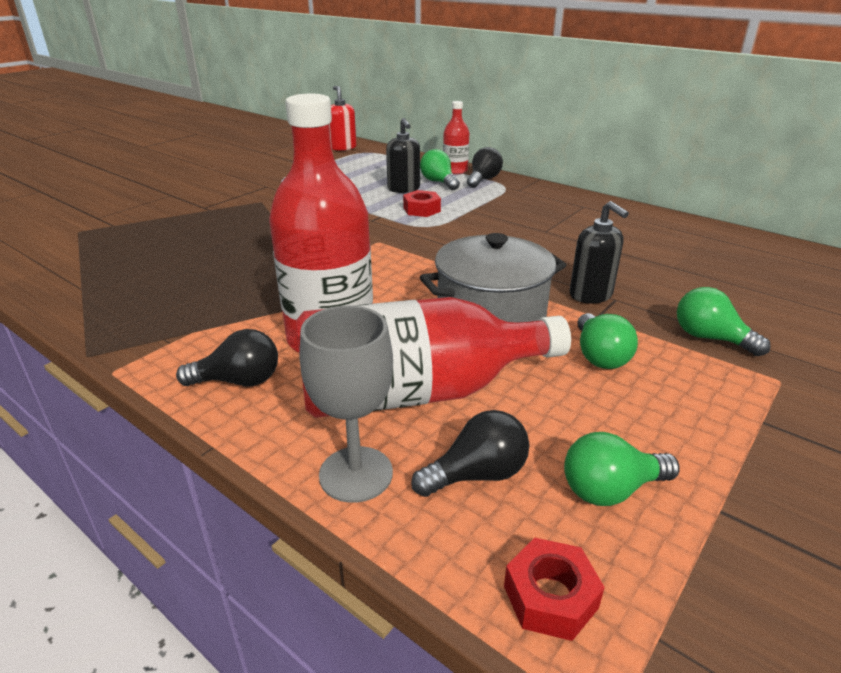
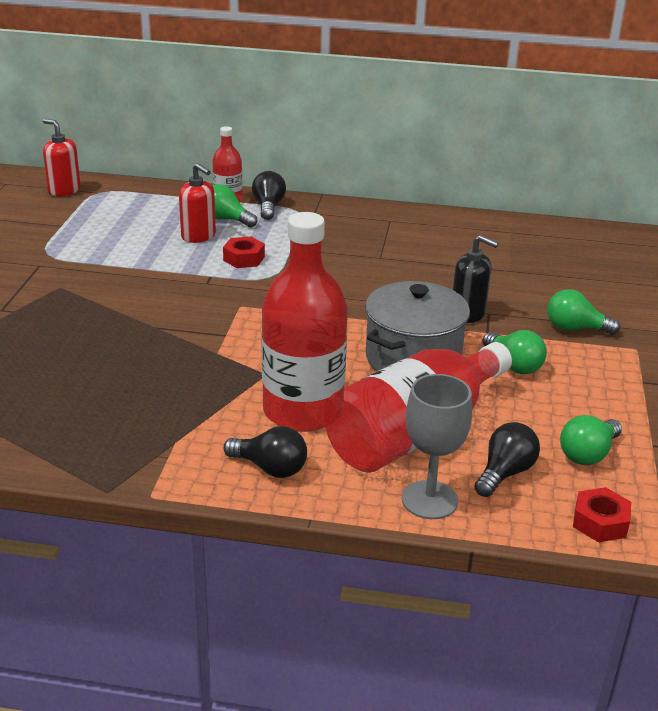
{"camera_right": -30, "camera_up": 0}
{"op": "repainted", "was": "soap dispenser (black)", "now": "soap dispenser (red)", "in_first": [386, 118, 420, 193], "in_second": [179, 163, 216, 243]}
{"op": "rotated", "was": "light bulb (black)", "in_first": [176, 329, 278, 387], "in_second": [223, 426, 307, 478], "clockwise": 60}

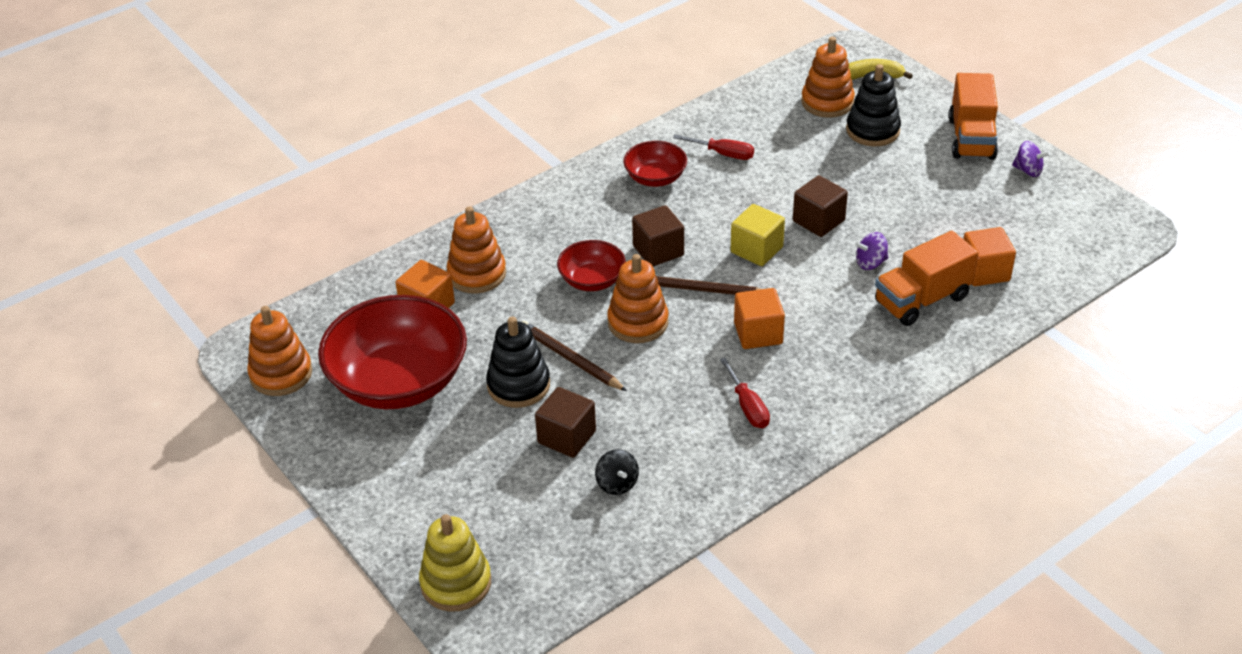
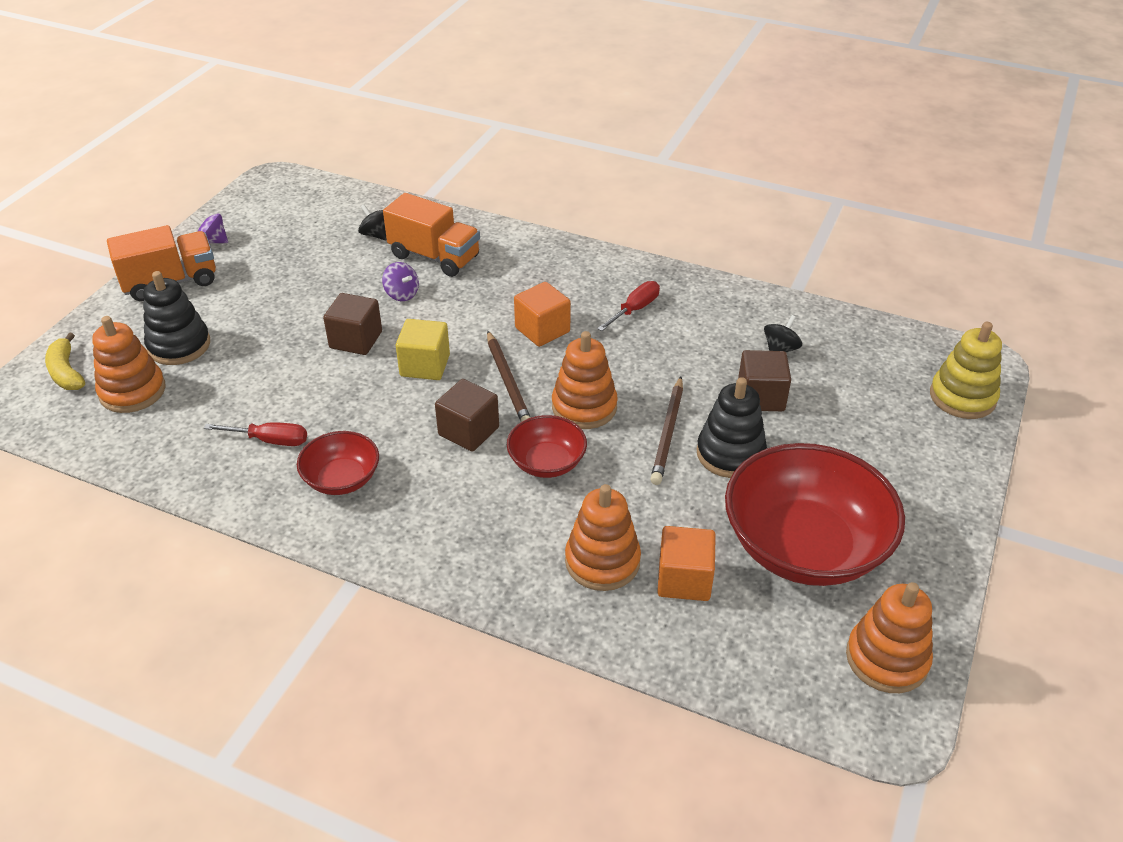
{"camera_right": -120, "camera_up": 0}
{"op": "rotated", "was": "spinning top (purple)", "in_first": [1012, 141, 1051, 177], "in_second": [190, 213, 228, 243], "clockwise": -75}
{"op": "rotated", "was": "screwdriver (red)", "in_first": [673, 134, 754, 160], "in_second": [204, 422, 307, 446], "clockwise": 105}
{"op": "swapped", "was": "cube (orange)", "now": "spinning top (black)", "in_first": [964, 227, 1016, 286], "in_second": [358, 204, 387, 241]}

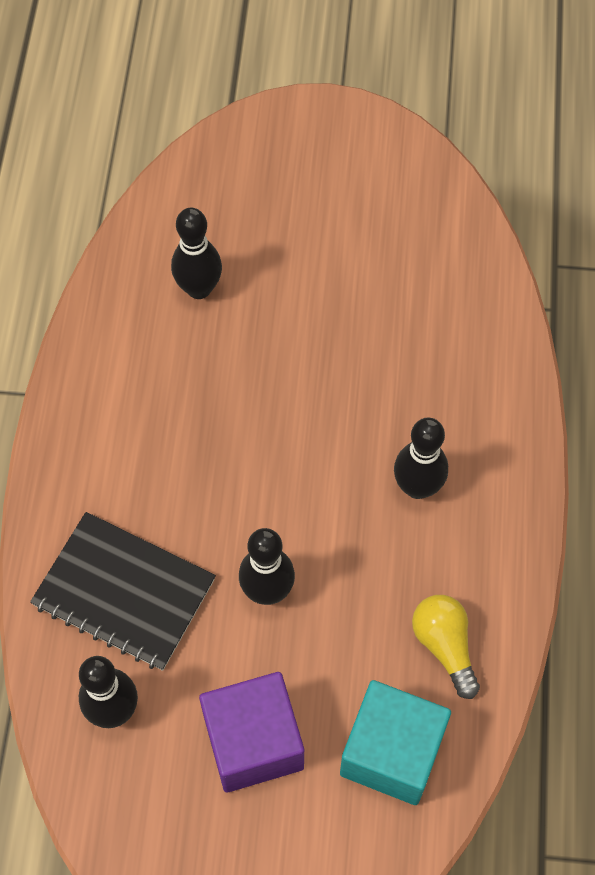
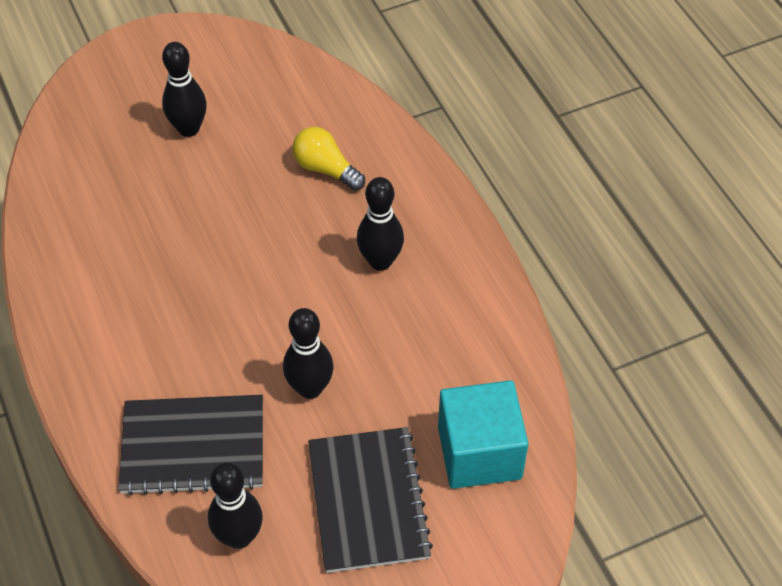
{"camera_right": -30, "camera_up": -10}
{"op": "shifted", "was": "bowling pin (black)", "in_first": [171, 208, 222, 299], "in_second": [162, 42, 207, 137]}
{"op": "shifted", "was": "light bulb (yellow)", "in_first": [412, 595, 480, 699], "in_second": [293, 127, 365, 191]}
{"op": "swapped", "was": "cube (purple)", "now": "notebook (black)", "in_first": [199, 672, 304, 792], "in_second": [308, 427, 433, 573]}

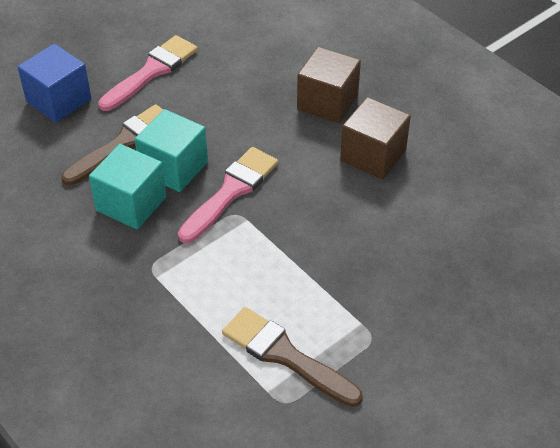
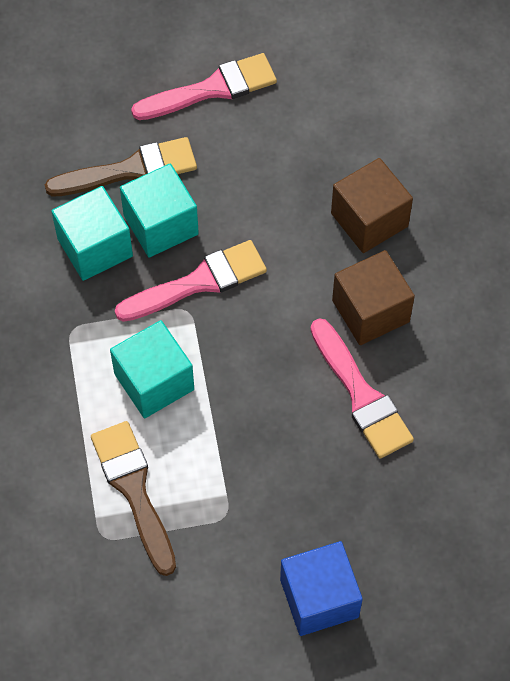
{"camera_right": 30, "camera_up": 15}
{"op": "new", "now": "cube (turquoise)", "in_second": [110, 320, 194, 418]}
{"op": "shifted", "was": "cube (blue)", "in_first": [18, 44, 91, 123], "in_second": [280, 541, 363, 636]}
{"op": "new", "now": "brush (pink)", "in_second": [310, 318, 414, 458]}

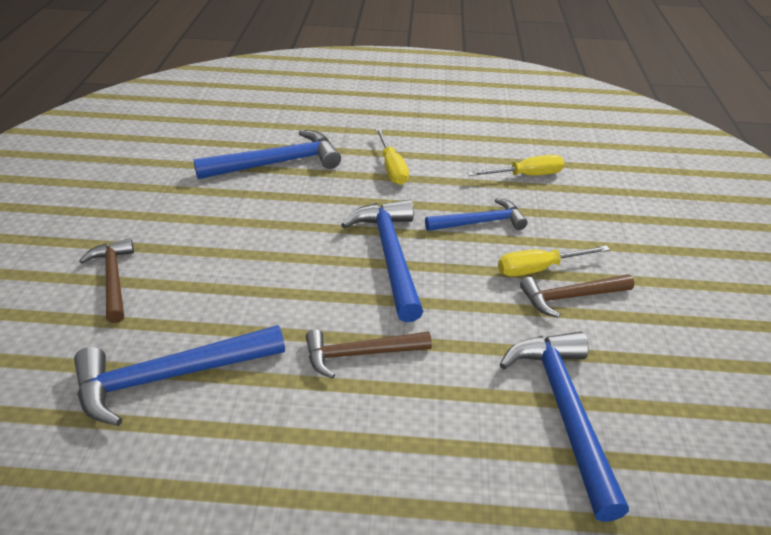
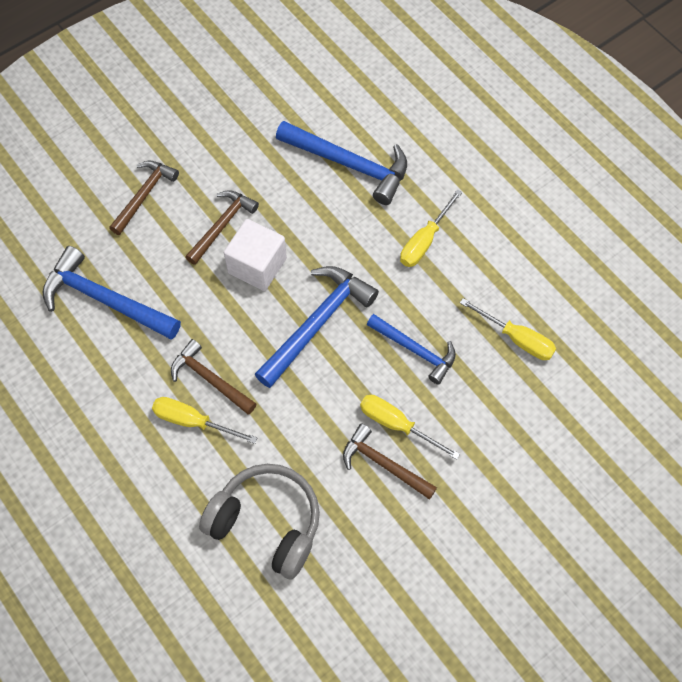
{"camera_right": 50, "camera_up": 25}
{"op": "new", "now": "screwdriver (yellow)", "in_second": [152, 397, 257, 444]}
{"op": "new", "now": "hammer (brown)", "in_second": [186, 190, 259, 265]}
{"op": "swapped", "was": "hammer (blue)", "now": "headphones (grey)", "in_first": [499, 331, 629, 522], "in_second": [199, 464, 320, 580]}
{"op": "new", "now": "cube (white)", "in_second": [224, 219, 287, 291]}

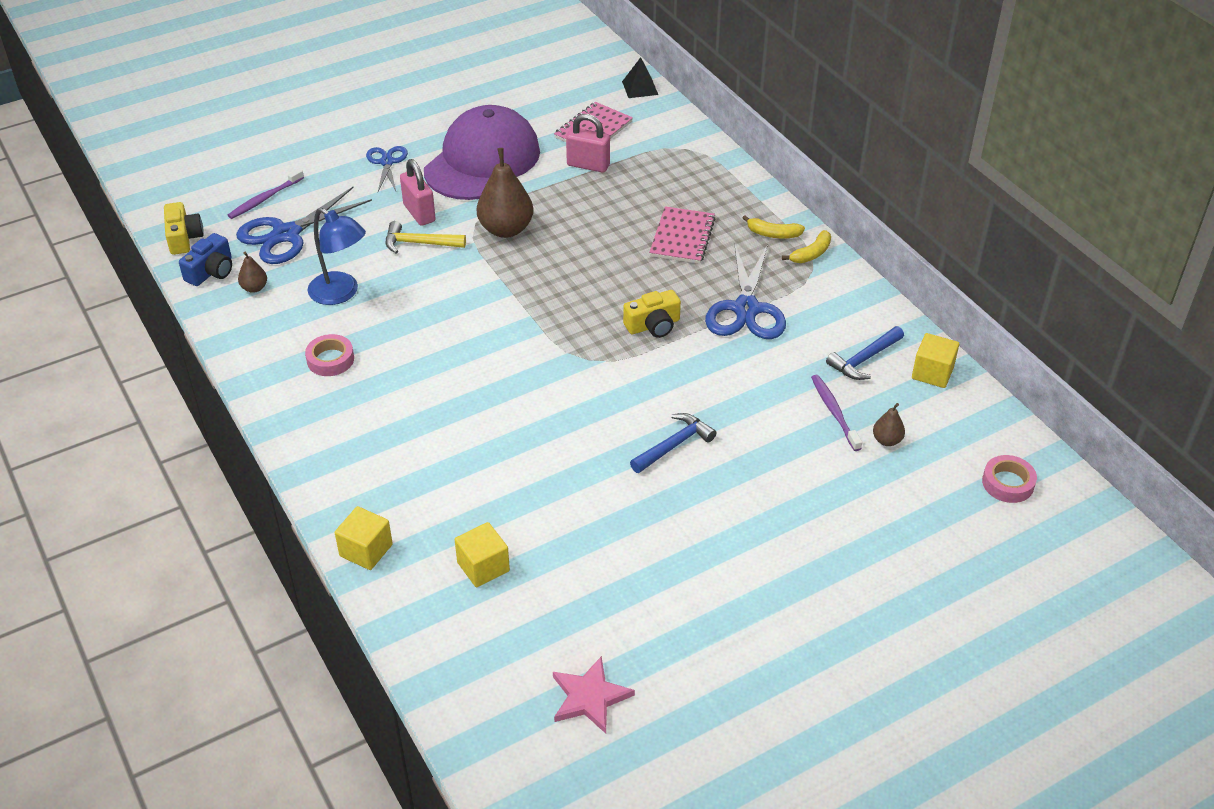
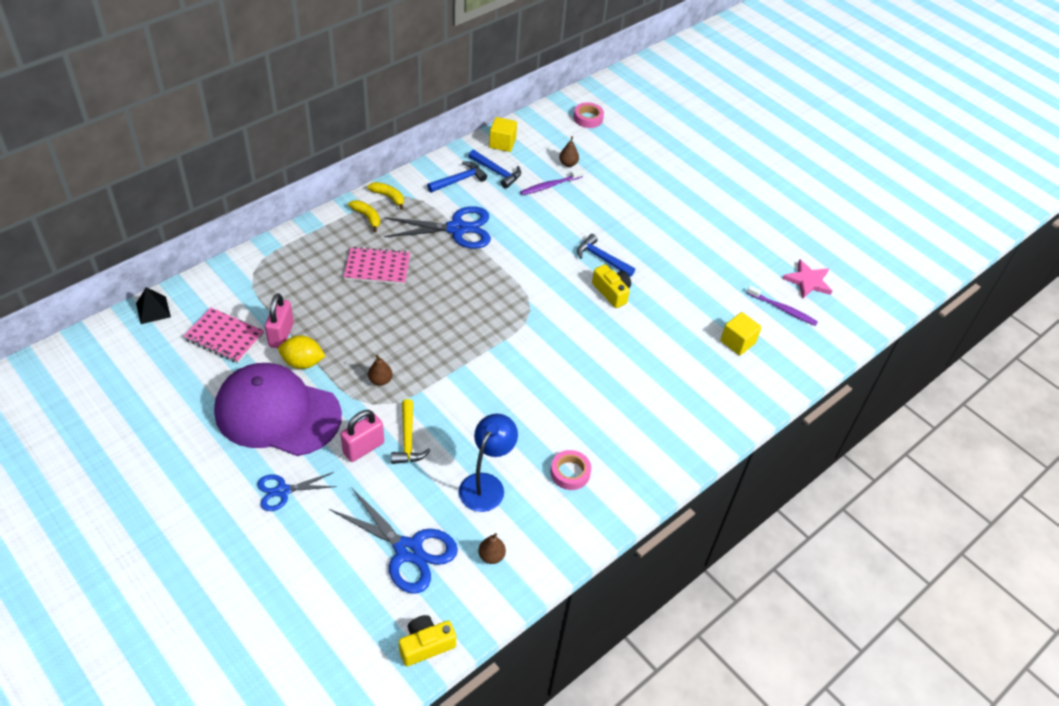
{"camera_right": -105, "camera_up": 5}
{"op": "new", "now": "lemon (yellow)", "in_second": [278, 335, 325, 369]}
{"op": "rotated", "was": "banana (yellow)", "in_first": [743, 215, 805, 238], "in_second": [348, 200, 380, 232], "clockwise": -45}
{"op": "scaled", "was": "pear (brown)", "in_first": [477, 148, 533, 238], "in_second": [368, 355, 392, 386], "ratio": 0.48}
{"op": "new", "now": "hammer (blue)", "in_second": [427, 161, 487, 193]}
{"op": "shifted", "was": "camera (yellow)", "in_first": [623, 290, 681, 338], "in_second": [592, 264, 631, 308]}
{"op": "shifted", "was": "toothbrush (purple)", "in_first": [228, 168, 304, 219], "in_second": [747, 286, 818, 326]}
{"op": "gone", "was": "camera (blue)", "in_first": [179, 233, 232, 286]}
{"op": "gone", "was": "cube (yellow)", "in_first": [335, 506, 393, 570]}

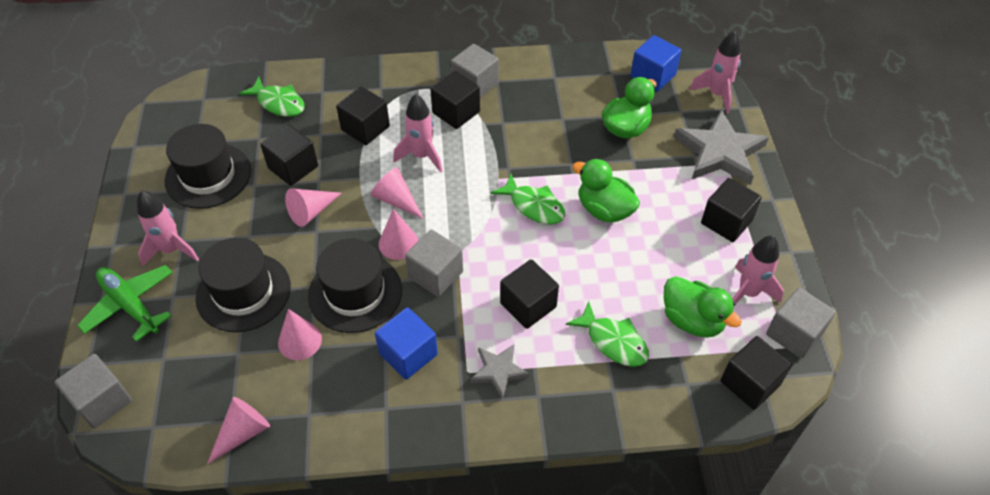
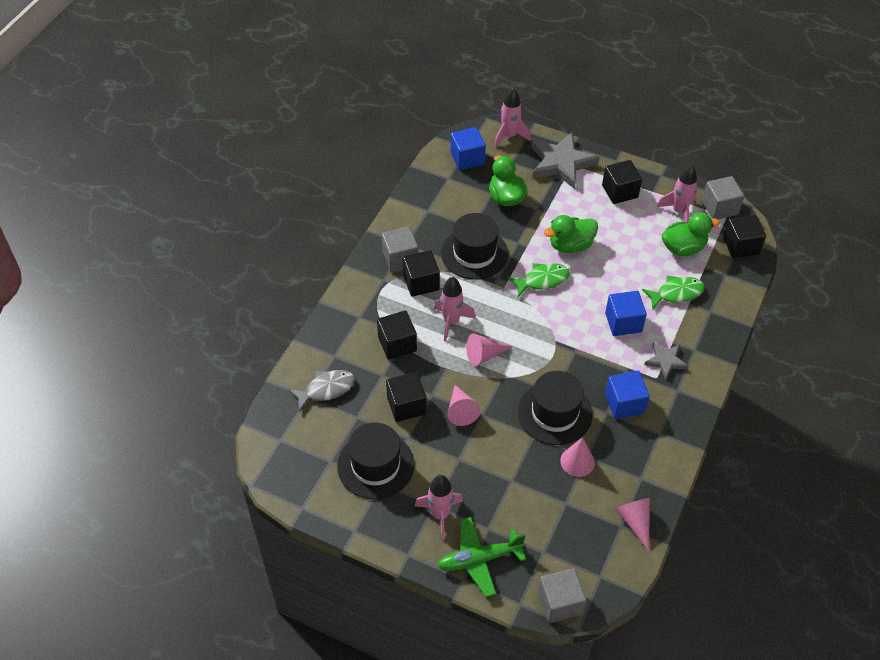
{"camera_right": -60, "camera_up": 0}
{"op": "repainted", "was": "fish (green)", "now": "fish (grey)", "in_first": [239, 77, 305, 117], "in_second": [289, 370, 355, 411]}
{"op": "shifted", "was": "hat (black)", "in_first": [195, 238, 291, 332], "in_second": [441, 213, 508, 280]}
{"op": "repainted", "was": "cube (black)", "now": "cube (blue)", "in_first": [500, 259, 559, 329], "in_second": [605, 291, 647, 336]}
{"op": "gone", "was": "cone (pink)", "in_first": [379, 208, 419, 260]}
{"op": "gone", "was": "cube (grey)", "in_first": [405, 229, 463, 297]}

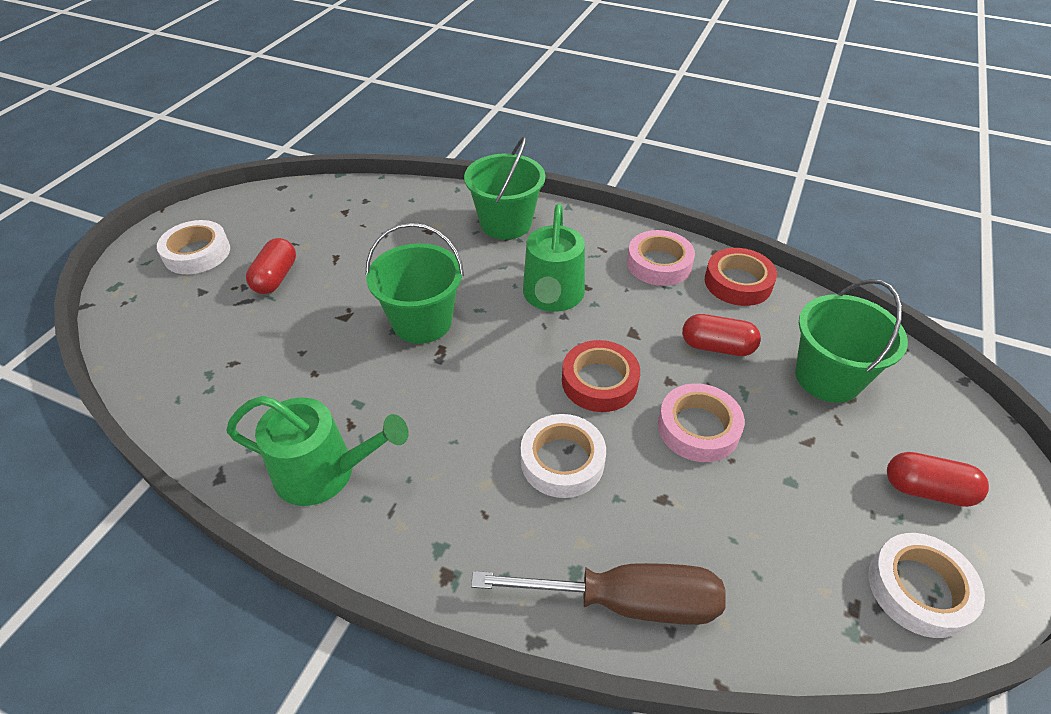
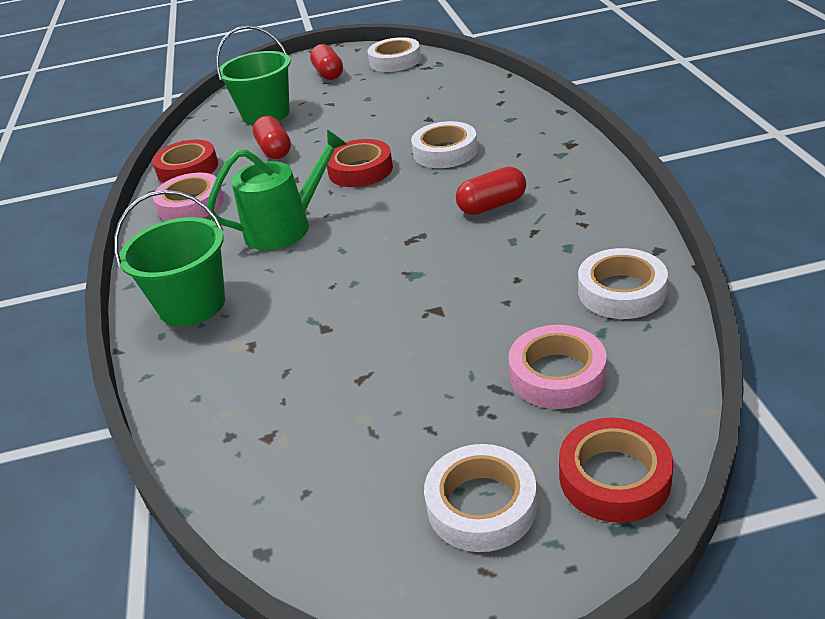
{"camera_right": -120, "camera_up": -10}
{"op": "shifted", "was": "capsule (red)", "in_first": [246, 238, 296, 294], "in_second": [456, 167, 526, 215]}
{"op": "shifted", "was": "tape (pink)", "in_first": [658, 383, 745, 462], "in_second": [509, 325, 607, 409]}
{"op": "new", "now": "tape (red)", "in_second": [559, 418, 674, 523]}
{"op": "new", "now": "tape (white)", "in_second": [578, 248, 668, 319]}
{"op": "gone", "was": "watering can (green)", "in_first": [226, 396, 409, 506]}
{"op": "gone", "was": "bucket (green)", "in_first": [366, 223, 464, 344]}
{"op": "gone", "was": "screwdriver (brown)", "in_first": [471, 563, 726, 625]}

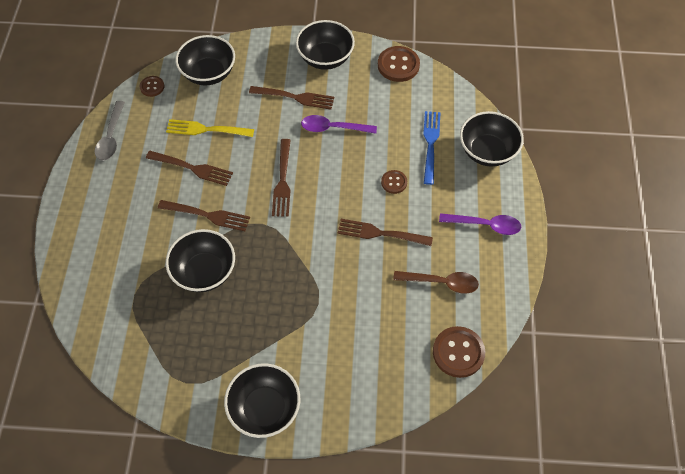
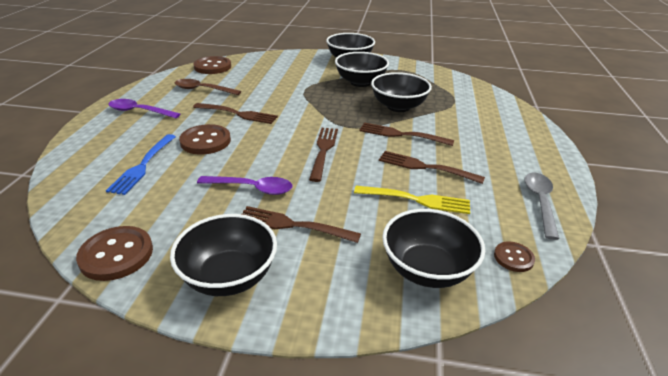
{"camera_right": -175, "camera_up": -25}
{"op": "scaled", "was": "button (brown)", "in_first": [381, 170, 407, 194], "in_second": [179, 124, 231, 155], "ratio": 1.77}
{"op": "shifted", "was": "bowl (black)", "in_first": [460, 111, 524, 167], "in_second": [335, 52, 389, 87]}

